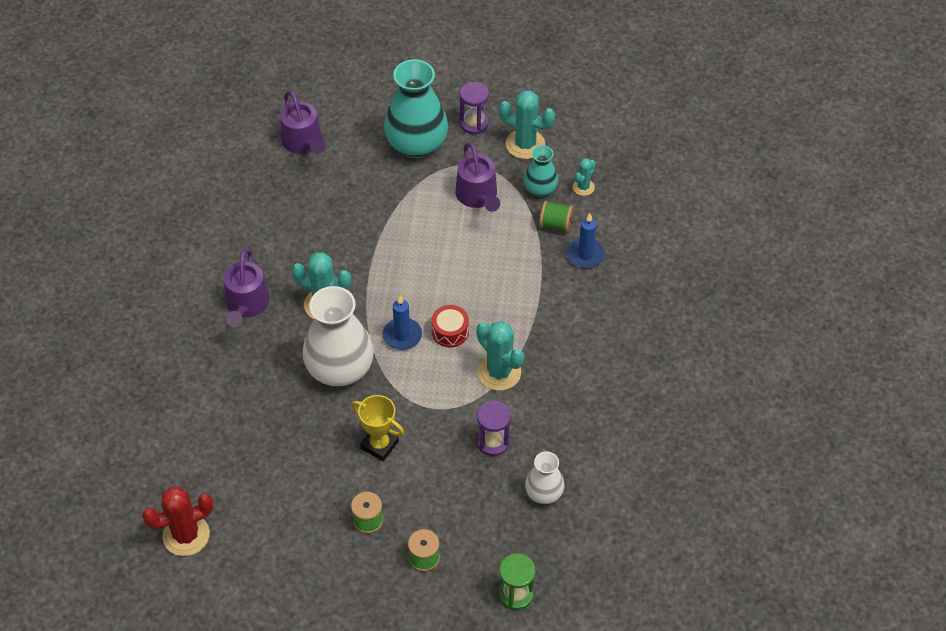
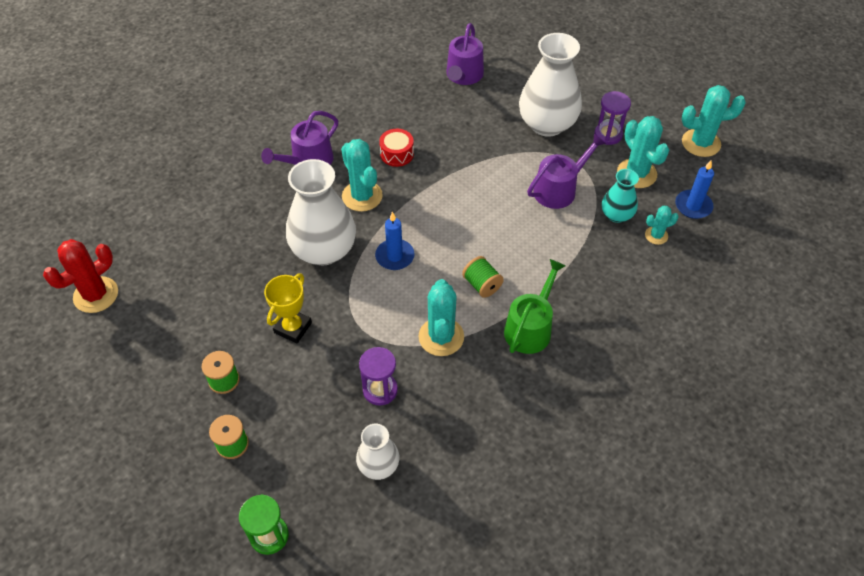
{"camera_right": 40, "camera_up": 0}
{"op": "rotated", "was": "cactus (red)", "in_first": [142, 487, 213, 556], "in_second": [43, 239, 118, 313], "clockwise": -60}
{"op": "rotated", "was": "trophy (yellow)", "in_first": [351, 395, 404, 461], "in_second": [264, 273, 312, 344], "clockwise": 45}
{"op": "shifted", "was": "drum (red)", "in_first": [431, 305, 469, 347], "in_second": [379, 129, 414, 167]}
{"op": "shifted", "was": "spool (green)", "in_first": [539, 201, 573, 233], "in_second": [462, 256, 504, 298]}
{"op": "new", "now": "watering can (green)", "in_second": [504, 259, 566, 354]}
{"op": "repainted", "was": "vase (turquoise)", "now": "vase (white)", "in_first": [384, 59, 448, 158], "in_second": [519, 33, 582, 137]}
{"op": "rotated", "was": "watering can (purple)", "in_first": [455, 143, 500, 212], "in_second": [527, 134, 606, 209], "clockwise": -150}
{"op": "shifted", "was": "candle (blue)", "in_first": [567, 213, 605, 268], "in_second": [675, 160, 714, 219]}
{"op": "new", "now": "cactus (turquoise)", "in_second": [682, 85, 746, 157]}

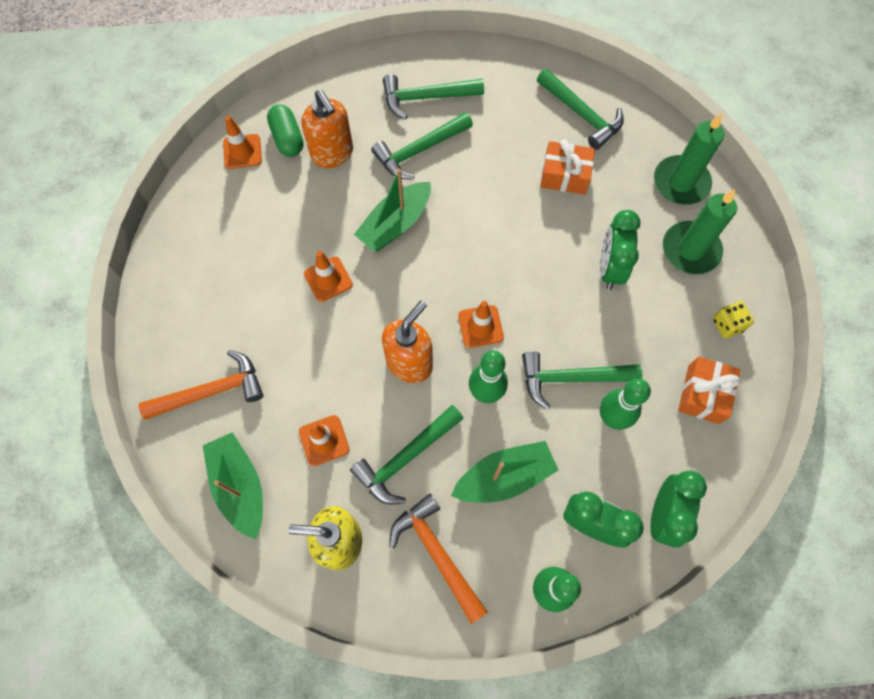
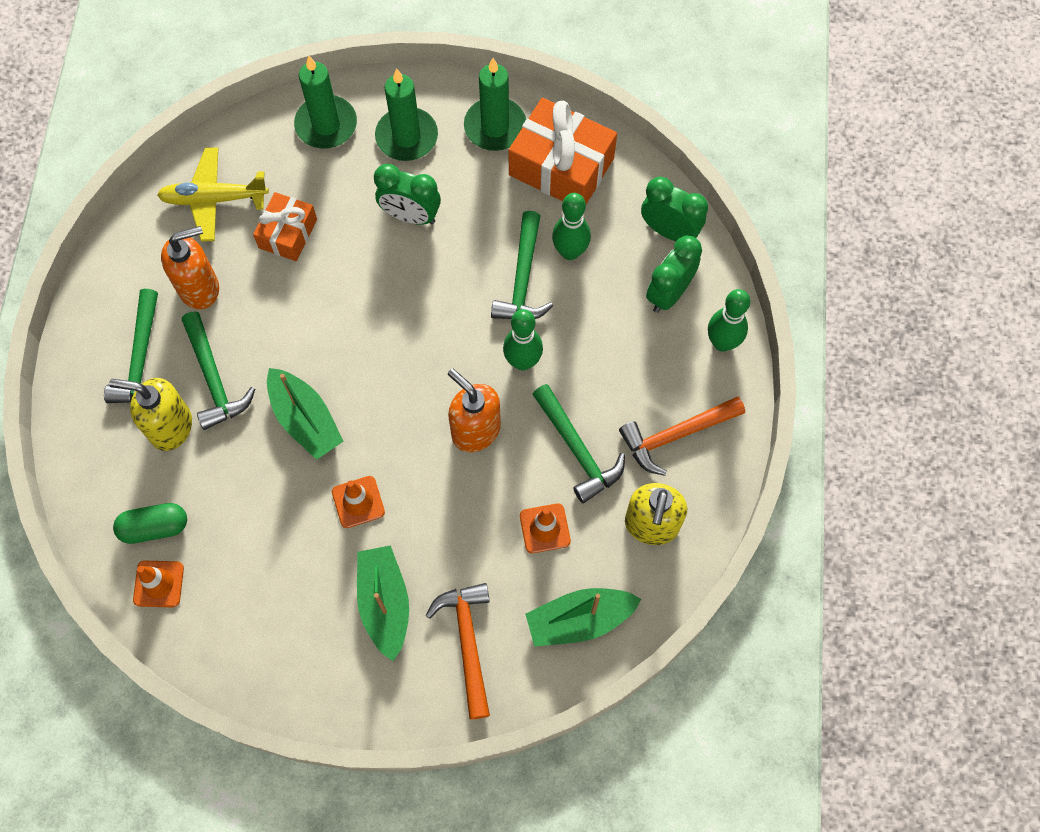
{"camera_right": -80, "camera_up": 0}
{"op": "new", "now": "soap dispenser (yellow)", "in_second": [109, 378, 192, 451]}
{"op": "swapped", "was": "hammer (green)", "now": "plane (yellow)", "in_first": [537, 69, 624, 150], "in_second": [157, 147, 269, 242]}
{"op": "shifted", "was": "soap dispenser (orange)", "in_first": [301, 90, 353, 168], "in_second": [161, 226, 219, 309]}
{"op": "shifted", "was": "boat (green)", "in_first": [451, 441, 558, 503], "in_second": [357, 545, 409, 661]}
{"op": "swapped", "was": "dice (yellow)", "now": "candle (green)", "in_first": [713, 301, 754, 338], "in_second": [464, 58, 526, 151]}
{"op": "scaled", "was": "gift (orange)", "in_first": [678, 356, 740, 424], "in_second": [508, 98, 617, 204], "ratio": 1.67}
{"op": "gone", "was": "traffic cone (orange)", "in_first": [458, 301, 504, 348]}

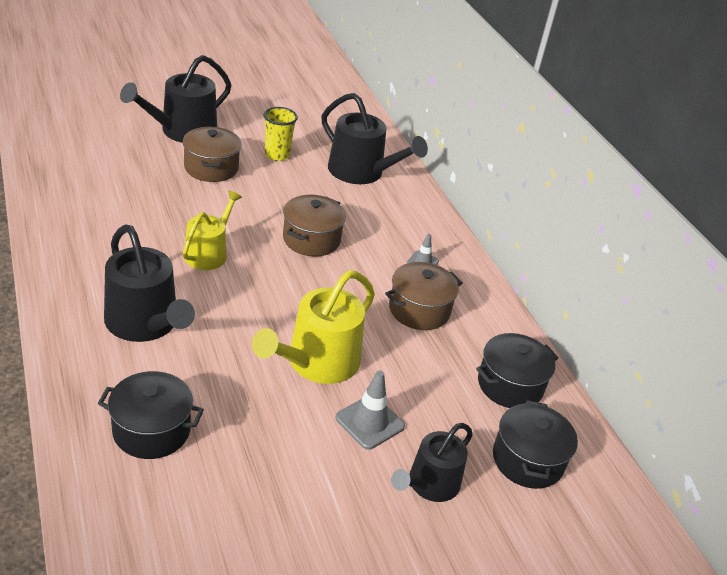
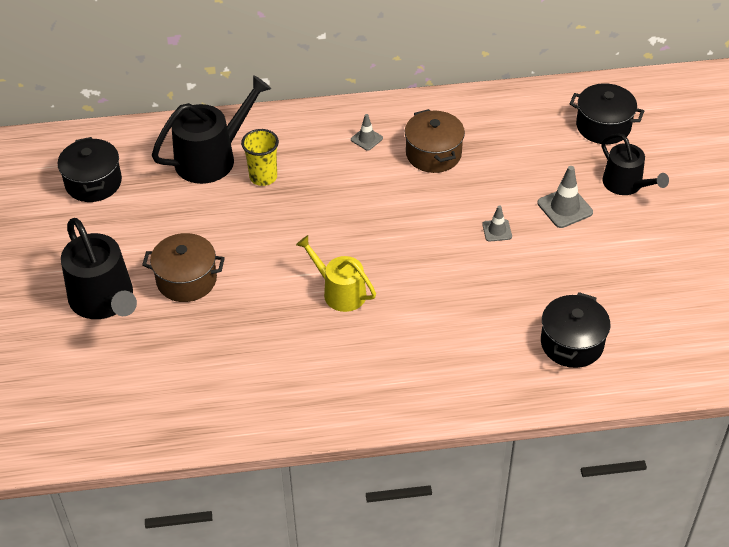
{"camera_right": -70, "camera_up": 10}
{"op": "shifted", "was": "pot (black)", "in_first": [476, 333, 558, 408], "in_second": [58, 137, 122, 202]}
{"op": "shifted", "was": "cup (yellow)", "in_first": [263, 107, 298, 161], "in_second": [241, 129, 279, 186]}
{"op": "swapped", "was": "watering can (yellow)", "now": "traffic cone (grey)", "in_first": [252, 271, 375, 384], "in_second": [482, 206, 512, 242]}
{"op": "gone", "was": "watering can (black)", "in_first": [104, 225, 195, 342]}
{"op": "gone", "was": "pot (brown)", "in_first": [283, 195, 346, 256]}

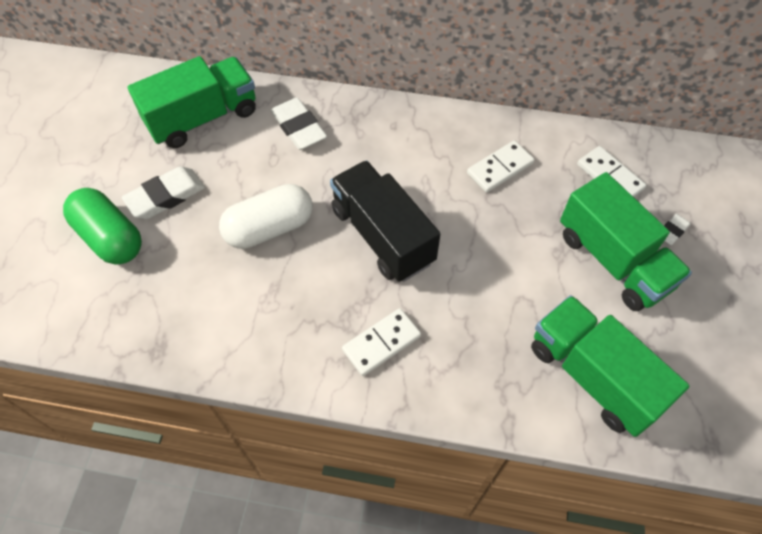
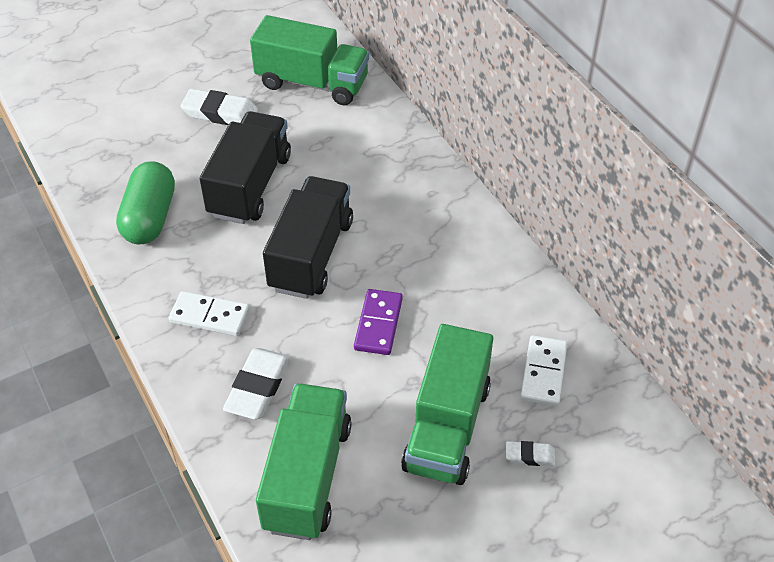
{"camera_right": 50, "camera_up": -10}
{"op": "shifted", "was": "capsule (green)", "in_first": [63, 188, 142, 265], "in_second": [116, 161, 175, 244]}
{"op": "swapped", "was": "capsule (white)", "now": "truck (black)", "in_first": [219, 184, 313, 249], "in_second": [200, 111, 291, 224]}
{"op": "shifted", "was": "eraser (white)", "in_first": [271, 97, 327, 150], "in_second": [223, 348, 290, 420]}
{"op": "new", "now": "domino (purple)", "in_second": [354, 289, 403, 355]}
{"op": "gone", "was": "domino (white)", "in_first": [467, 140, 535, 193]}

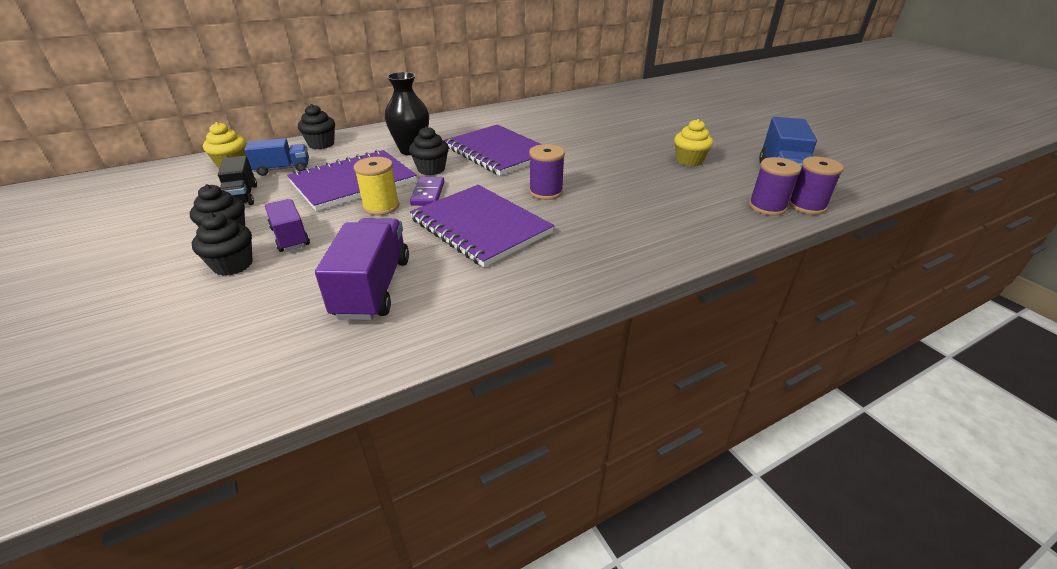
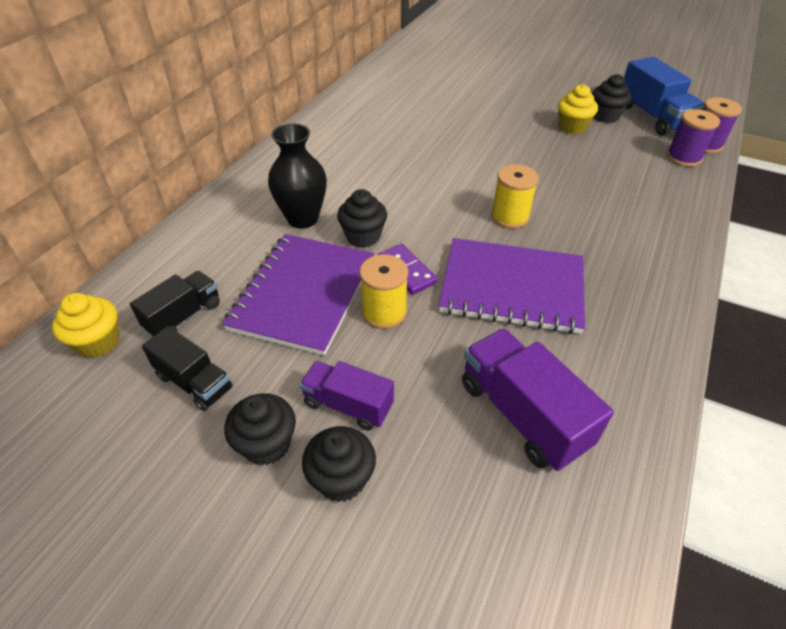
{"camera_right": -35, "camera_up": 10}
{"op": "repainted", "was": "truck (blue)", "now": "truck (black)", "in_first": [244, 138, 309, 176], "in_second": [130, 271, 220, 337]}
{"op": "repainted", "was": "spool (purple)", "now": "spool (yellow)", "in_first": [529, 144, 565, 200], "in_second": [491, 164, 539, 229]}
{"op": "shifted", "was": "cupcake (black)", "in_first": [298, 104, 335, 149], "in_second": [592, 74, 632, 123]}
{"op": "gone", "was": "notebook (purple)", "in_first": [444, 124, 541, 176]}

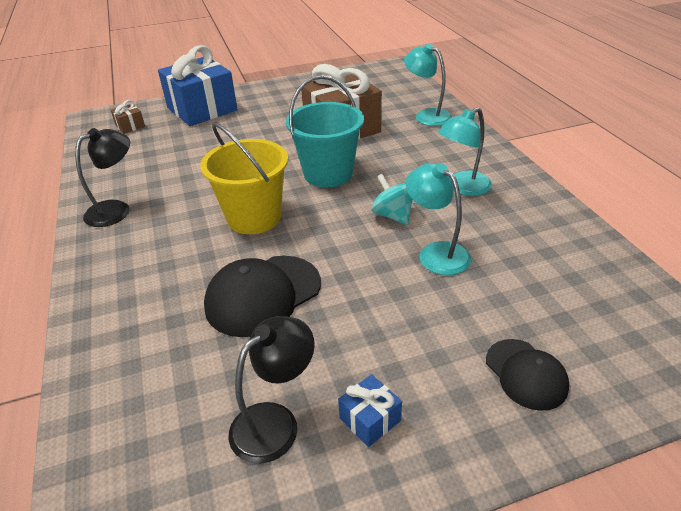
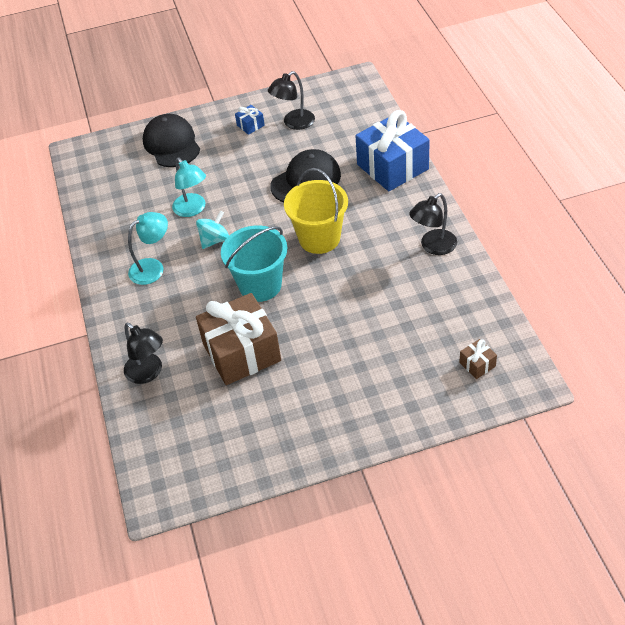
{"camera_right": -175, "camera_up": 10}
{"op": "repainted", "was": "lamp (turquoise)", "now": "lamp (black)", "in_first": [404, 44, 452, 126], "in_second": [124, 323, 163, 384]}
{"op": "scaled", "was": "cap (black)", "in_first": [486, 339, 569, 411], "in_second": [143, 114, 200, 167], "ratio": 1.63}
{"op": "rotated", "was": "spinning top (turquoise)", "in_first": [371, 174, 413, 225], "in_second": [196, 210, 229, 249], "clockwise": -105}
{"op": "shifted", "was": "gift (blue)", "in_first": [158, 45, 238, 126], "in_second": [356, 110, 430, 191]}

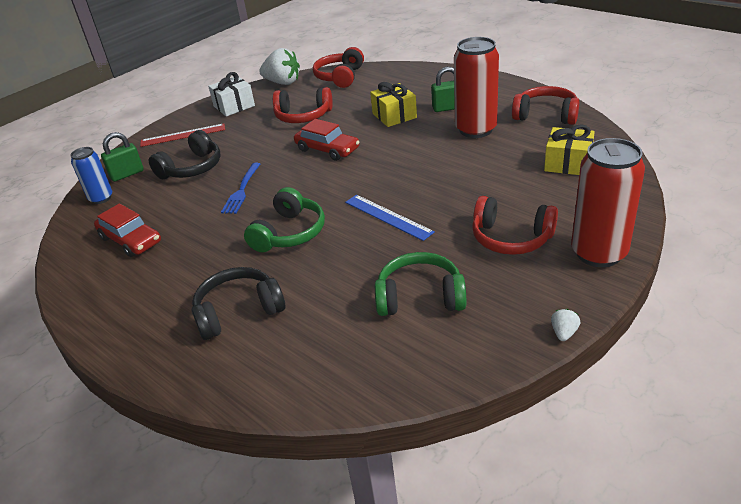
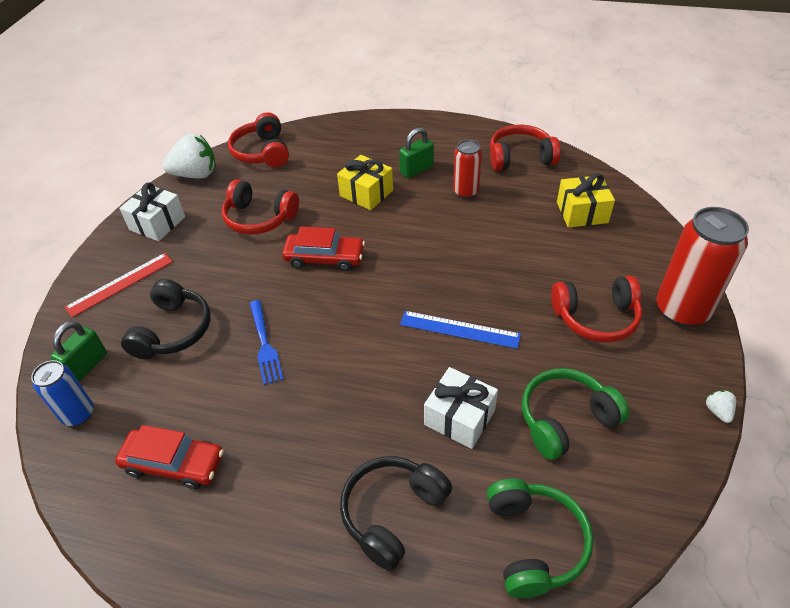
{"camera_right": -30, "camera_up": 10}
{"op": "rotated", "was": "headphones (red)", "in_first": [273, 87, 333, 123], "in_second": [221, 179, 299, 235], "clockwise": 45}
{"op": "new", "now": "gift (white)", "in_second": [424, 367, 498, 449]}
{"op": "scaled", "was": "can (red)", "in_first": [454, 37, 499, 138], "in_second": [453, 140, 482, 199], "ratio": 0.57}
{"op": "shifted", "was": "headphones (green)", "in_first": [244, 187, 325, 252], "in_second": [487, 479, 594, 598]}

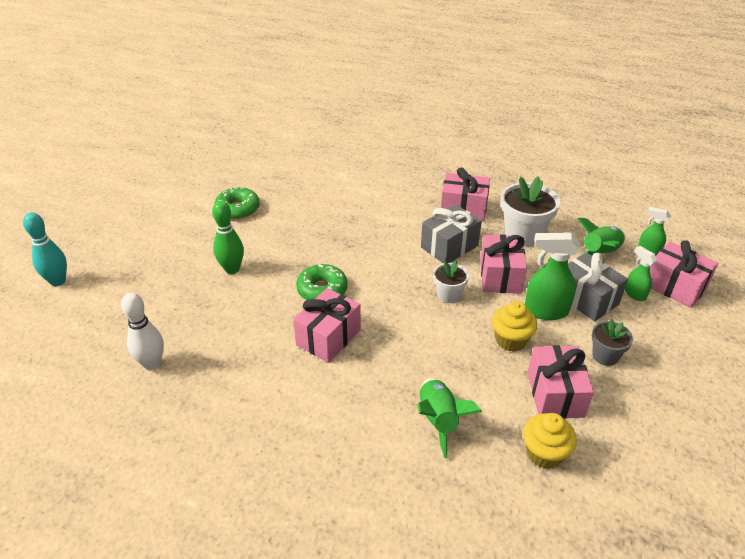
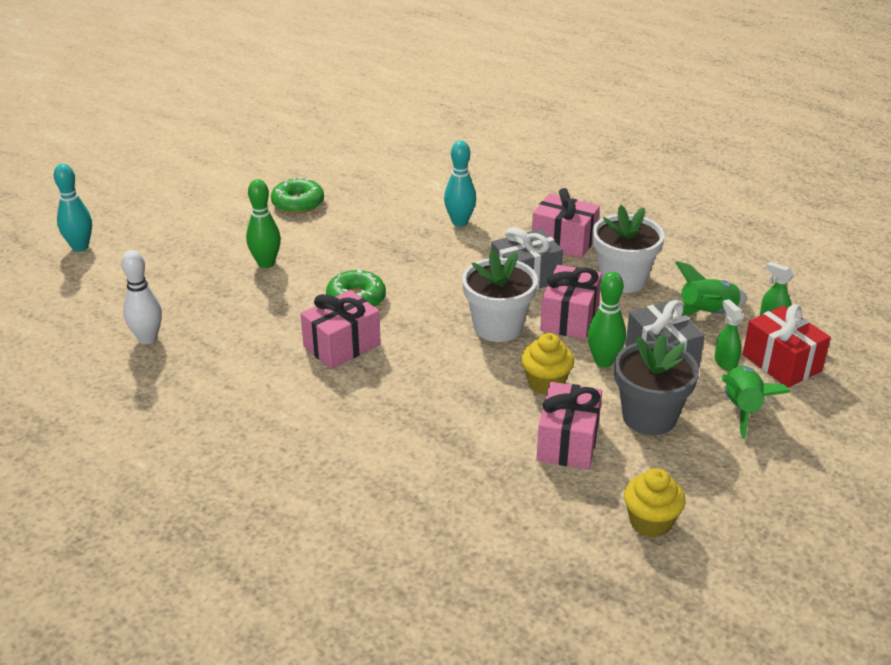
{"camera_right": 15, "camera_up": -5}
{"op": "new", "now": "bowling pin (turquoise)", "in_second": [444, 141, 476, 227]}
{"op": "scaled", "was": "flower pot (white)", "in_first": [433, 261, 469, 303], "in_second": [462, 249, 538, 342], "ratio": 1.76}
{"op": "swapped", "was": "spray bottle (green)", "now": "bowling pin (green)", "in_first": [525, 232, 580, 320], "in_second": [587, 272, 626, 367]}
{"op": "scaled", "was": "flower pot (grey)", "in_first": [592, 319, 633, 366], "in_second": [614, 334, 699, 435], "ratio": 1.76}
{"op": "shifted", "was": "cupcake (yellow)", "in_first": [523, 413, 577, 469], "in_second": [624, 468, 686, 538]}
{"op": "shifted", "was": "rocket (green)", "in_first": [417, 378, 482, 458], "in_second": [722, 366, 791, 439]}
{"op": "repainted", "was": "gift (pink)", "now": "gift (red)", "in_first": [650, 240, 718, 308], "in_second": [743, 304, 831, 388]}

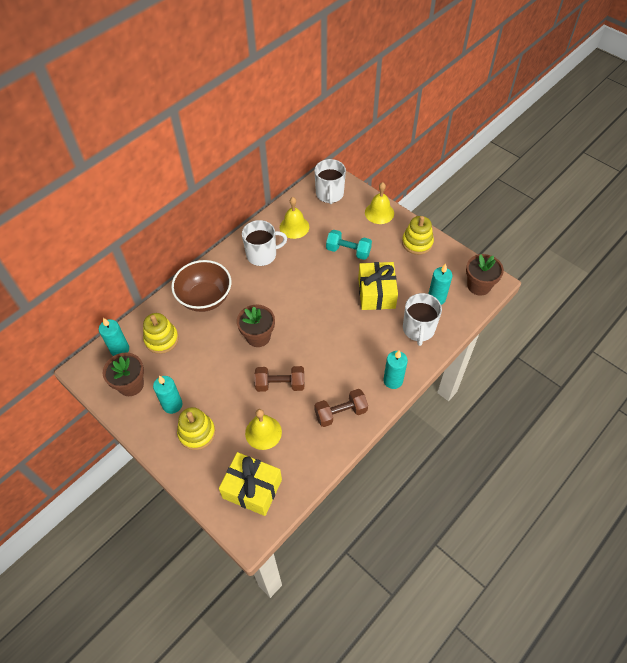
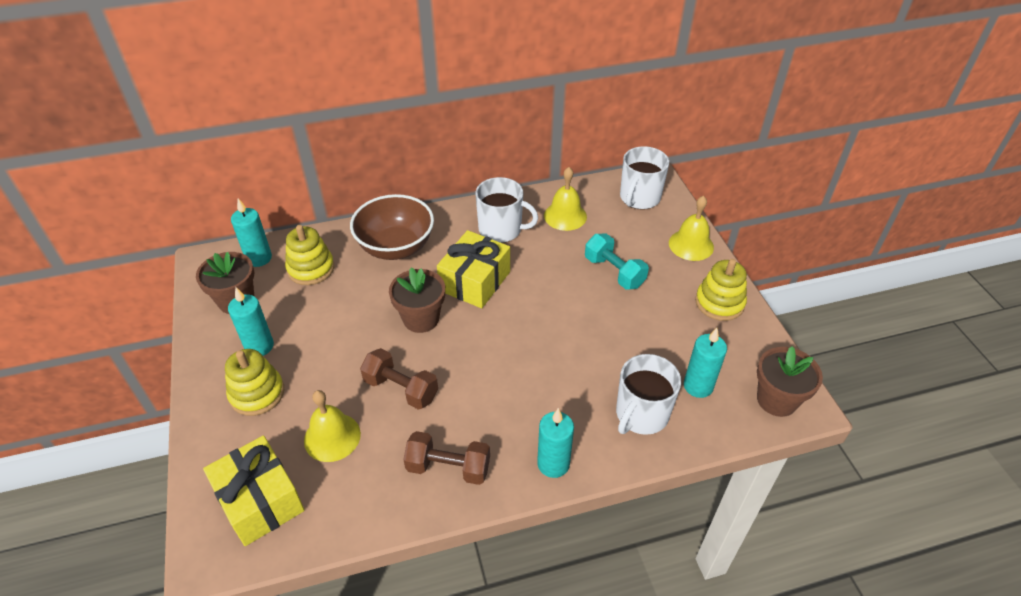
{"camera_right": 30, "camera_up": -10}
{"op": "shifted", "was": "gift (yellow)", "in_first": [358, 262, 398, 310], "in_second": [437, 230, 510, 308]}

